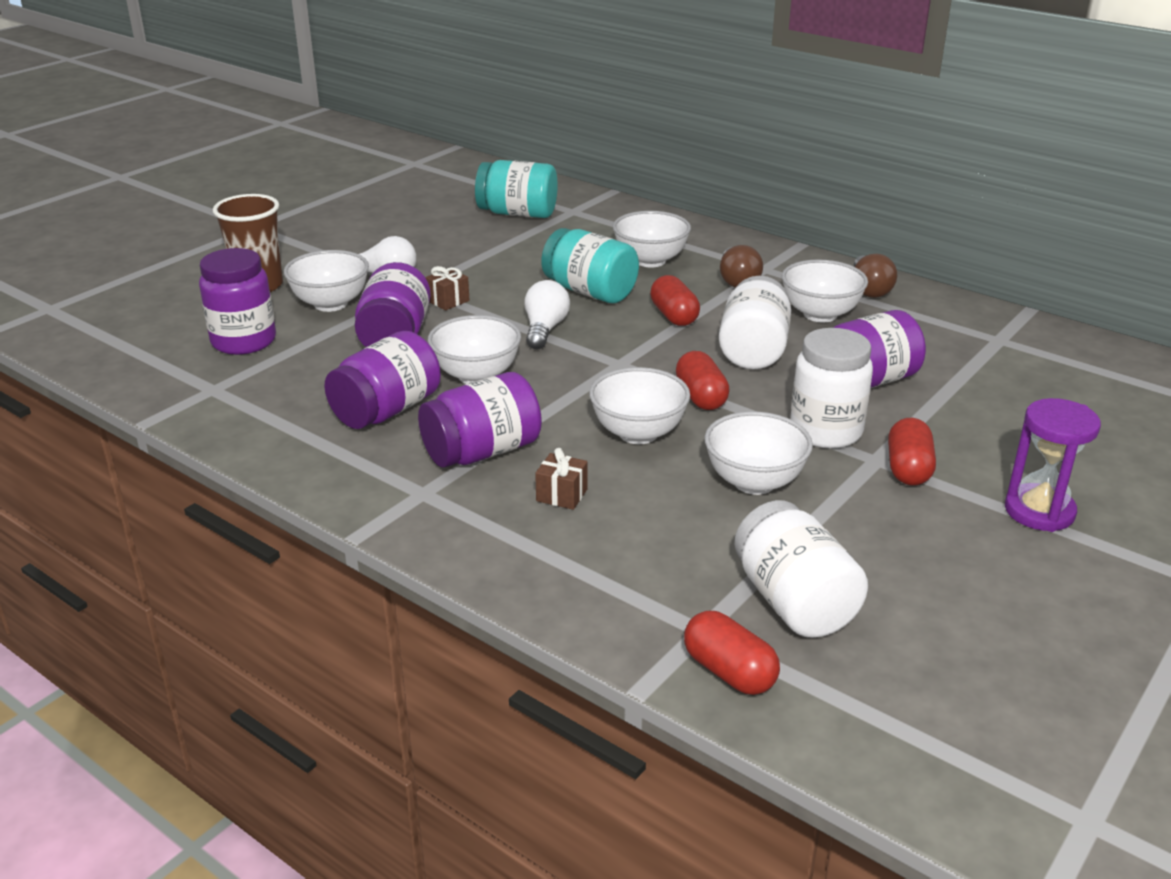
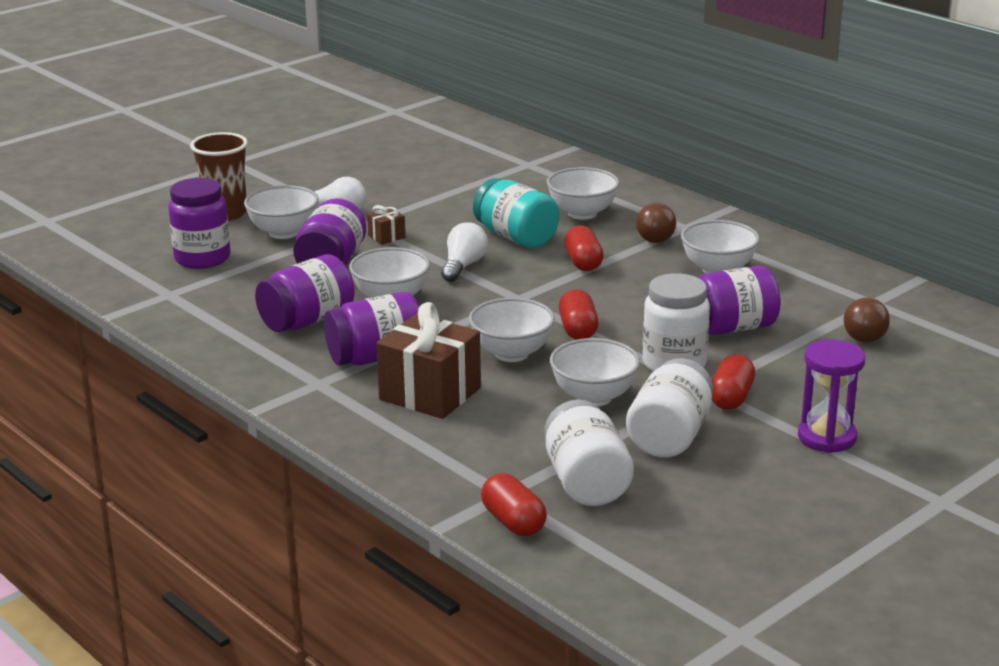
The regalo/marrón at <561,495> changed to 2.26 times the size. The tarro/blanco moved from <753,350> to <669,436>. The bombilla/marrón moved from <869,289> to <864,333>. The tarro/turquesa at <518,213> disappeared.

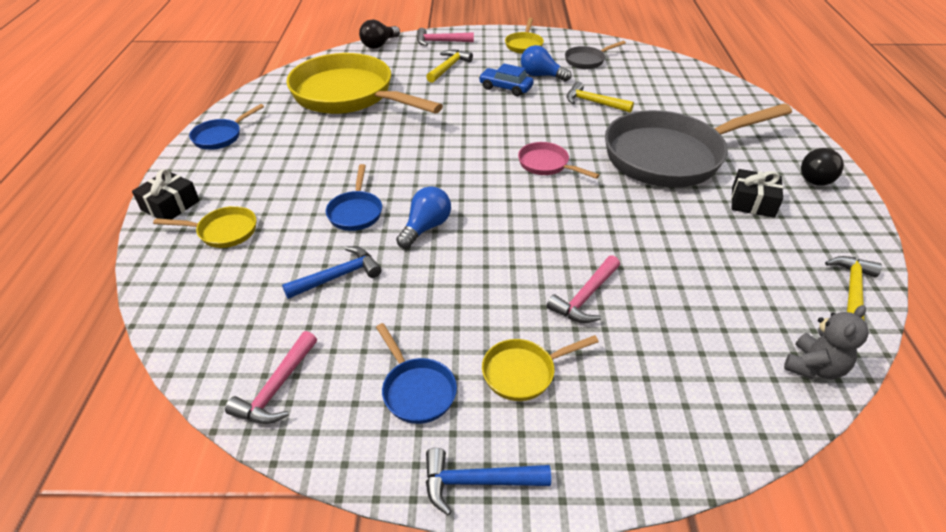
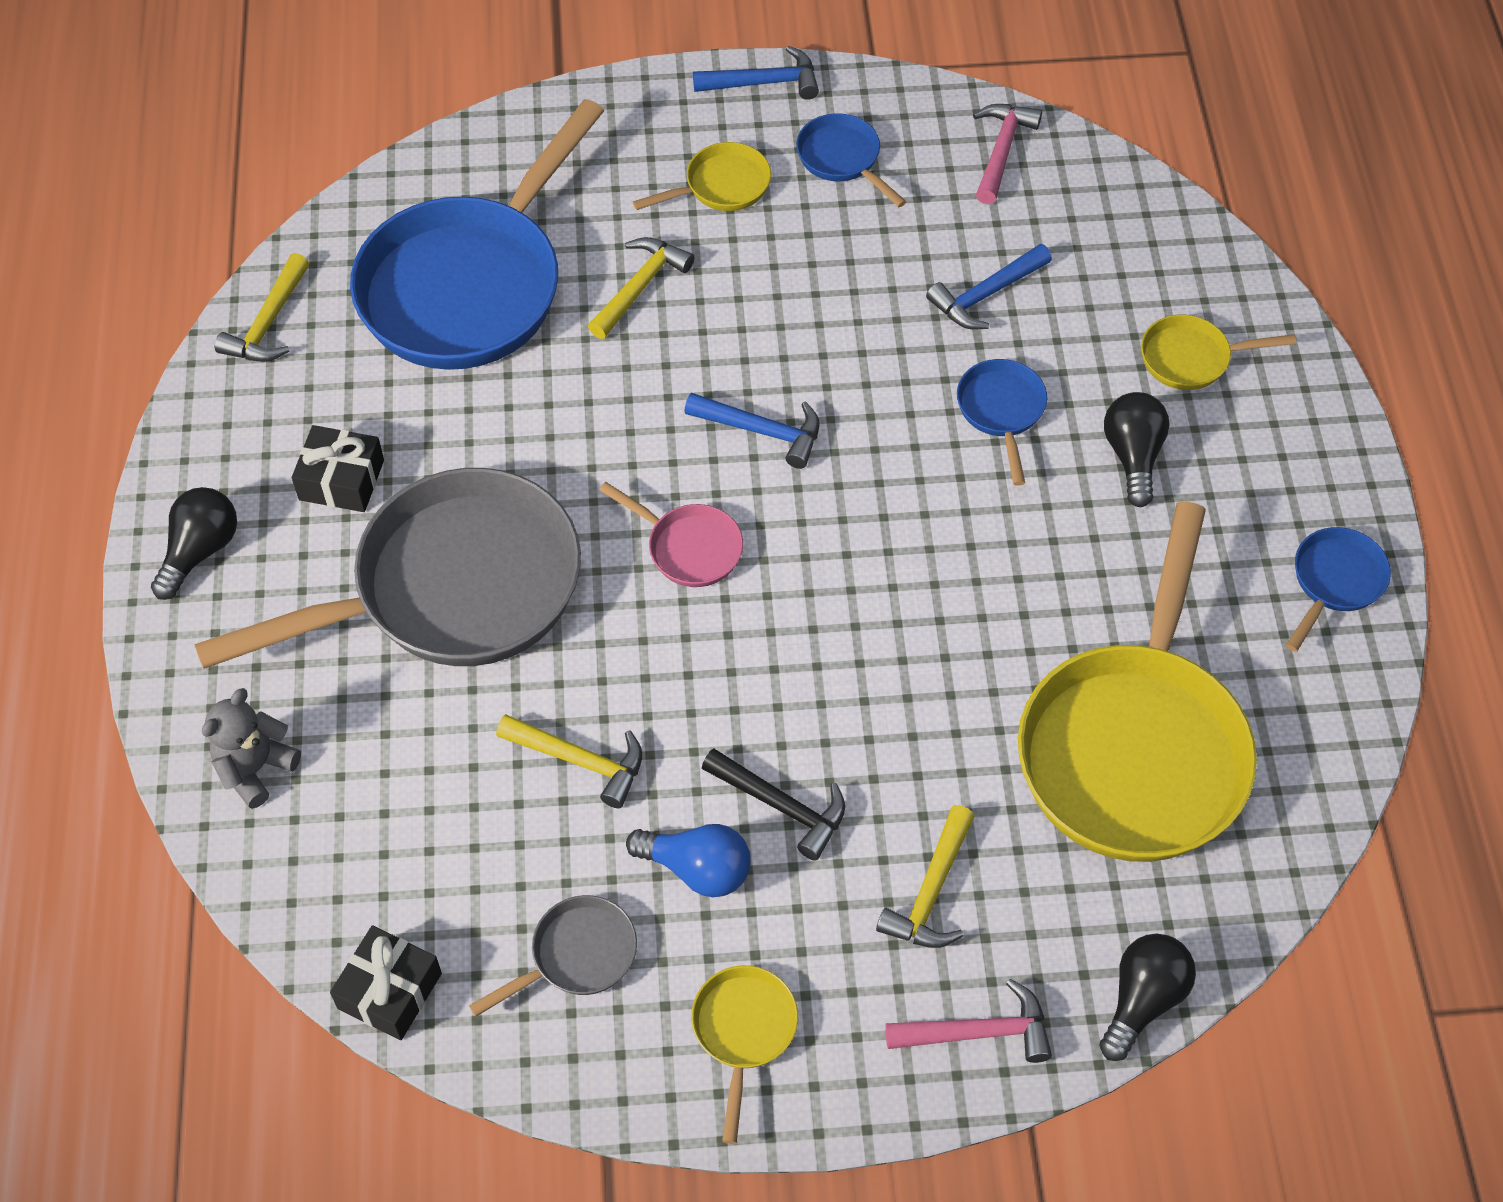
The osito/gris moved from <814,367> to <255,768>. The regalo/negro moved from <170,205> to <389,991>. The sartén/azul at <470,285> appeared. The martillo/rosa at <585,297> became the martillo/amarillo at <640,287>. The martillo/azul at <762,431> appeared. The coche/azul at <505,88> was replaced by the martillo/negro at <781,806>. The sartén/amarillo at <349,95> turned 75 degrees clockwise. The bombilla/negro at <1133,456> appeared. The bombilla/azul at <426,227> disappeared.

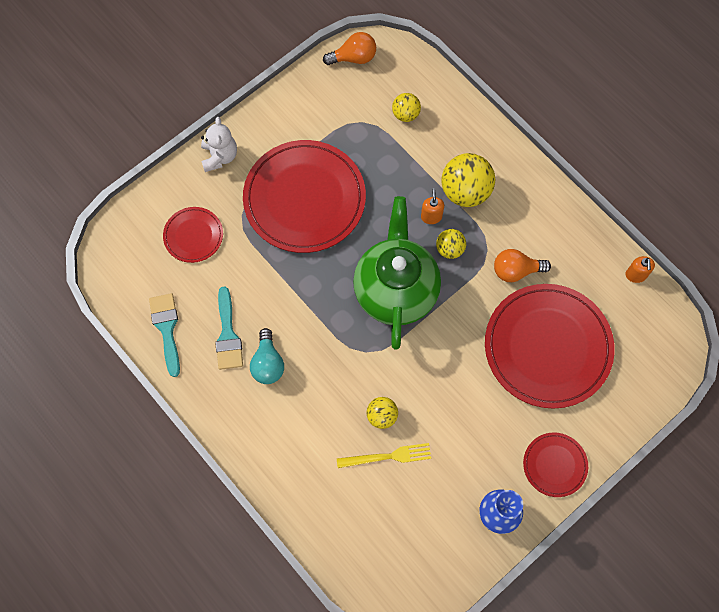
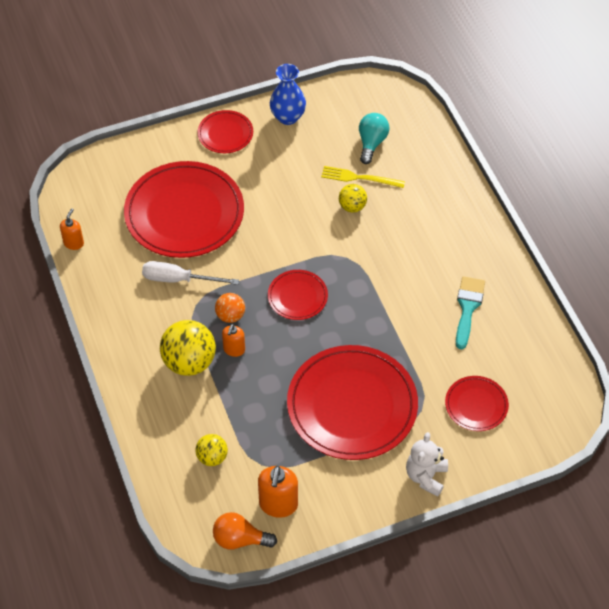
The bombilla/naranja at <516,270> was replaced by the destornillador/blanco at <179,279>. The pelota/amarillo at <450,249> became the pelota/naranja at <230,316>. The dispensador de jabón/naranja at <278,504> appeared. The tetera/verde at <395,291> was replaced by the plato/rojo at <297,296>. The bombilla/turquesa moved from <268,363> to <371,143>. The pincel/turquesa at <166,328> disappeared.

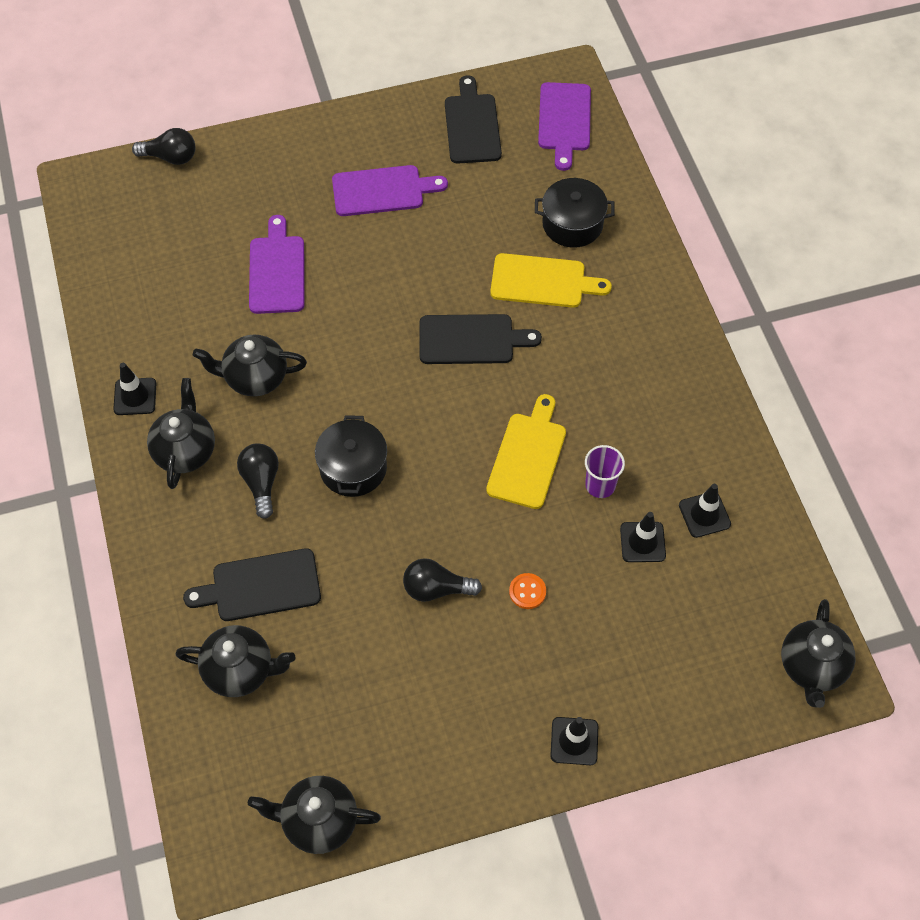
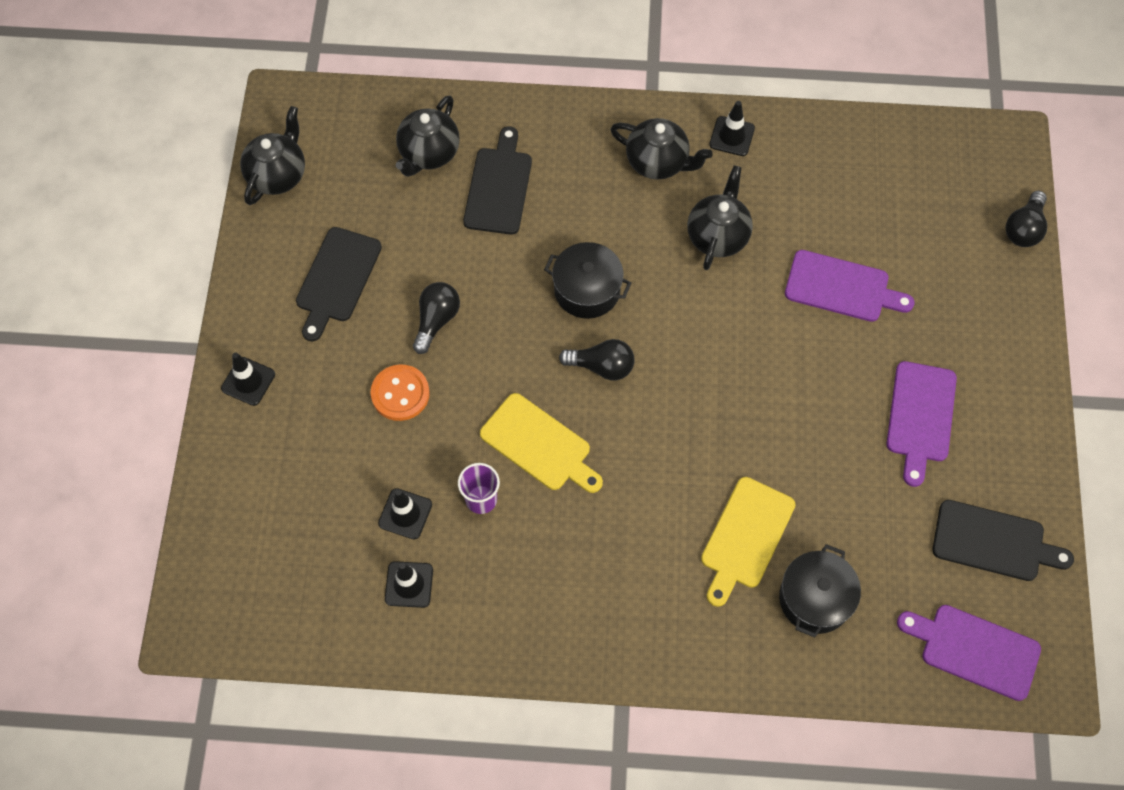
The tabla de cortar/negro moved from <471,340> to <337,279>. The botón/naranja at <527,592> changed to 1.62 times the size. The bombilla/negro moved from <261,483> to <601,366>. The tetera/negro at <812,667> disappeared.

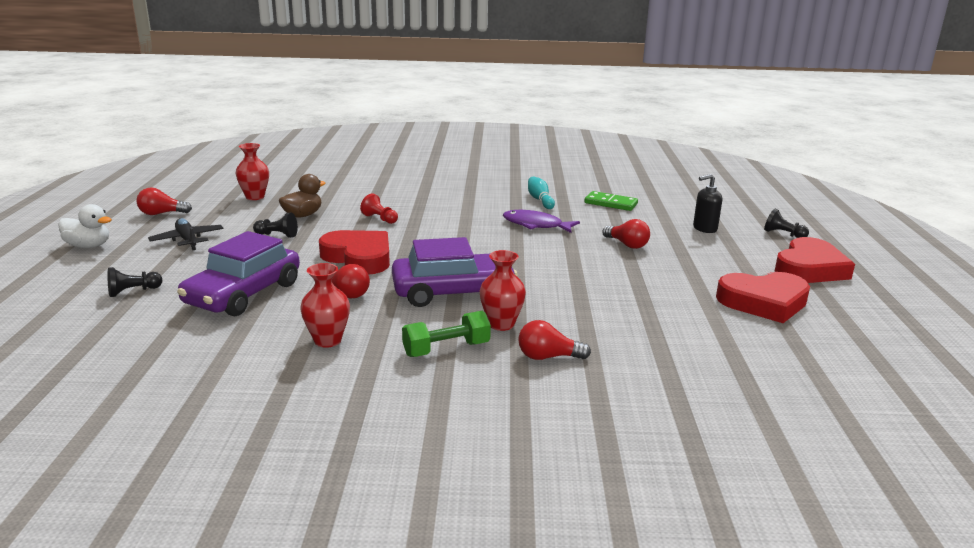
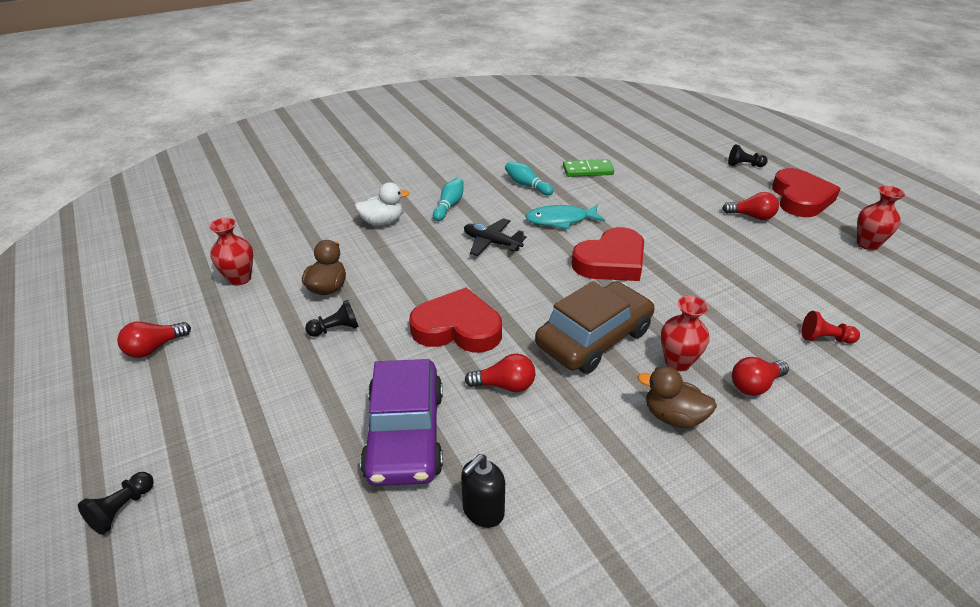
The peón/negro moved from <133,291> to <122,509>. The pato/blanco moved from <88,246> to <382,222>. The bolo/turquesa at <449,206> appeared. The dispensador de jabón/negro moved from <704,229> to <483,511>. The avión/negro moved from <187,240> to <492,243>. The pez/morado at <536,225> became the pez/turquesa at <560,220>. The coche/morado at <453,292> became the coche/marrón at <593,338>. The corazón/rojo moved from <763,302> to <611,261>. The mancuerna/verde at <446,349> was replaced by the pato/marrón at <673,416>. The bombilla/rojo moved from <627,245> to <751,216>. The peón/rojo moved from <380,219> to <825,338>. The florero/rojo moved from <327,340> to <867,244>.

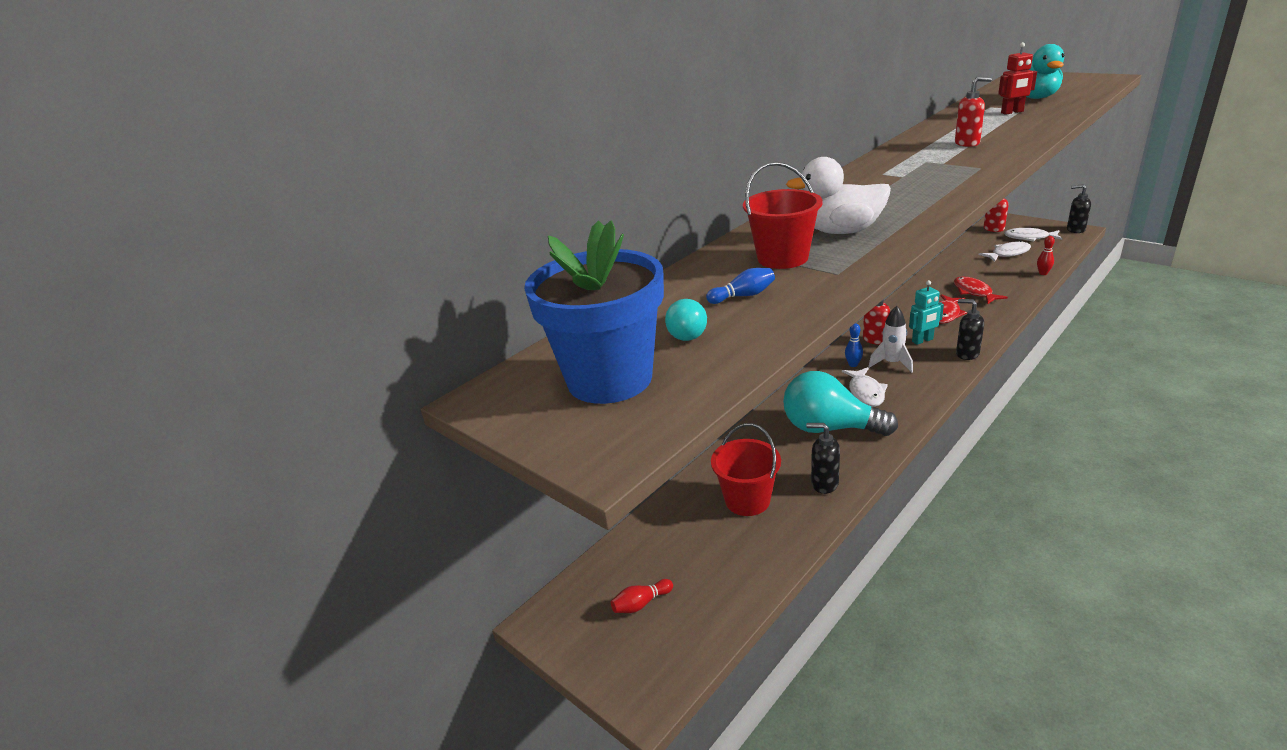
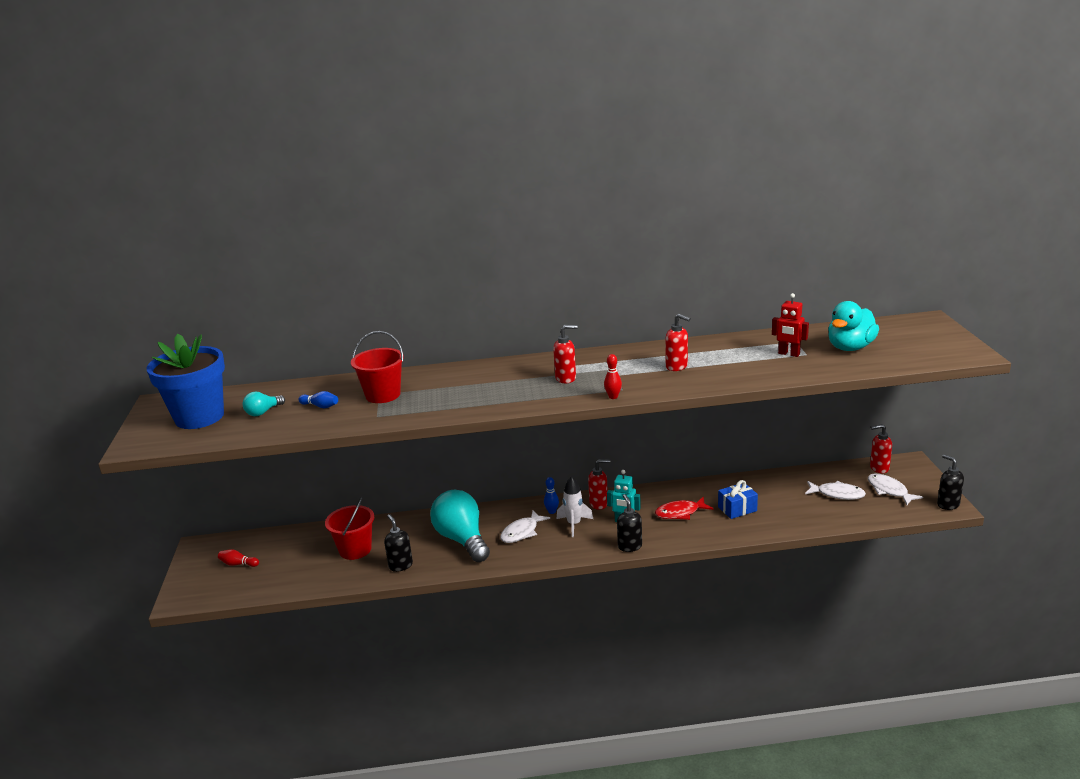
The dispensador de jabón/rojo at <566,378> appeared. The bolo/rojo moved from <1043,273> to <613,397>. The pez/rojo at <974,292> was replaced by the regalo/azul at <737,509>. The pato/blanco at <841,231> disappeared.

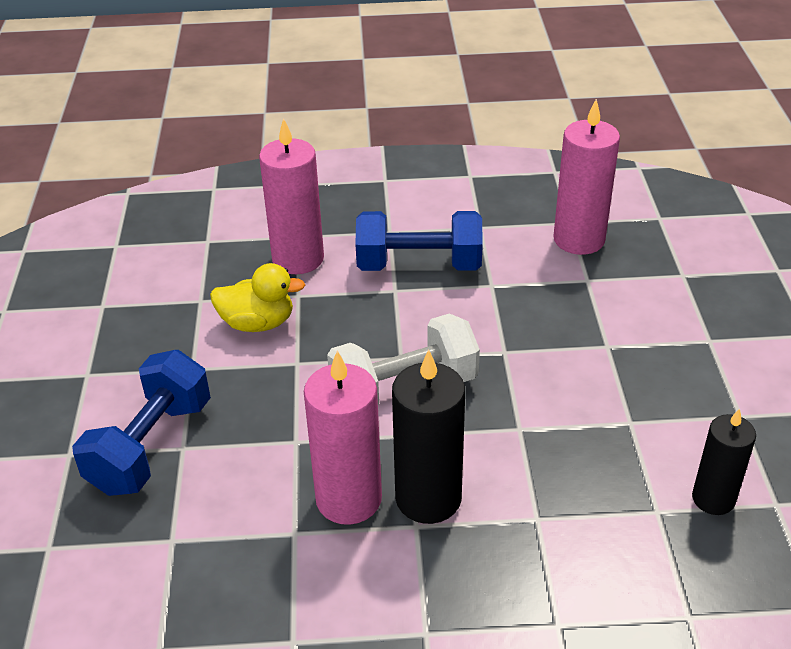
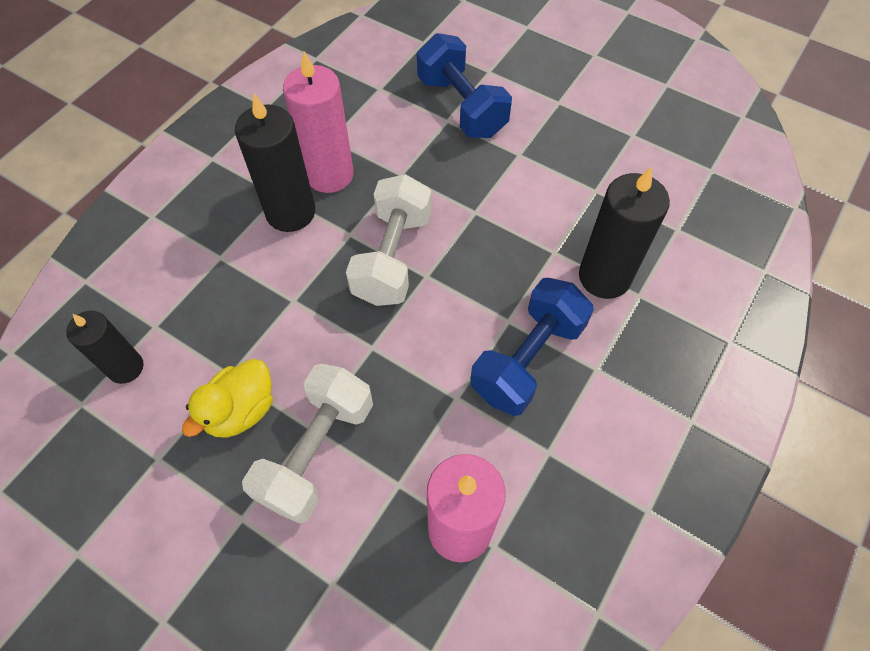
The pato/amarillo moved from <258,323> to <241,410>. The mancuerna/blanco at <317,452> appeared. The vela/rosa at <298,259> became the vela/negro at <604,277>.

